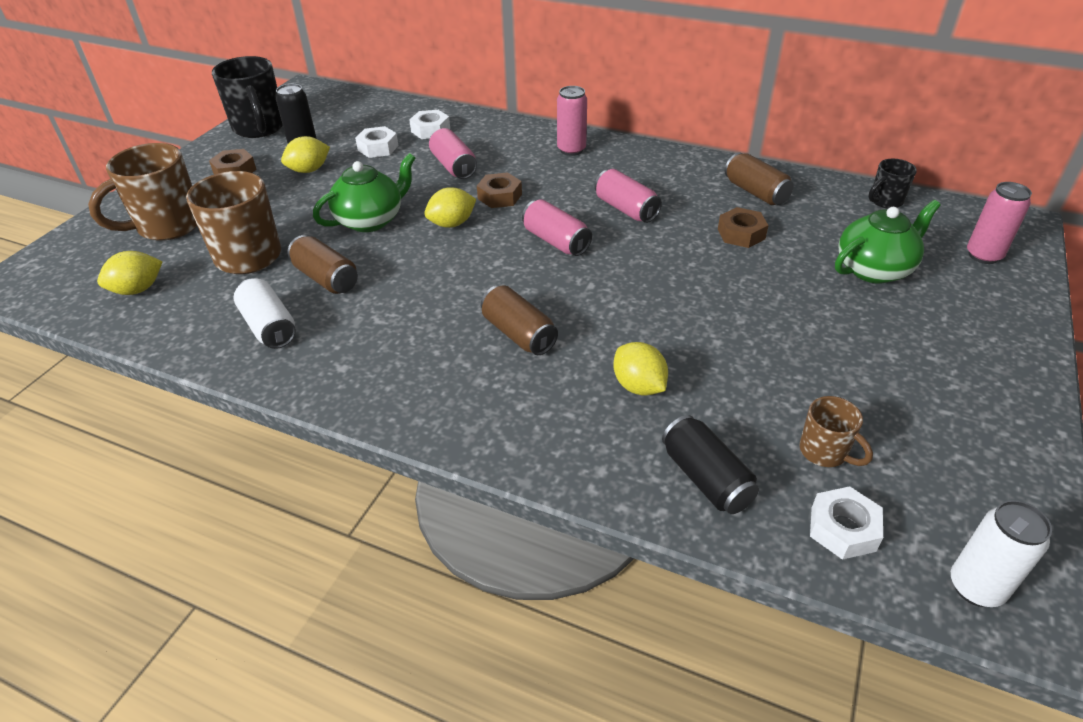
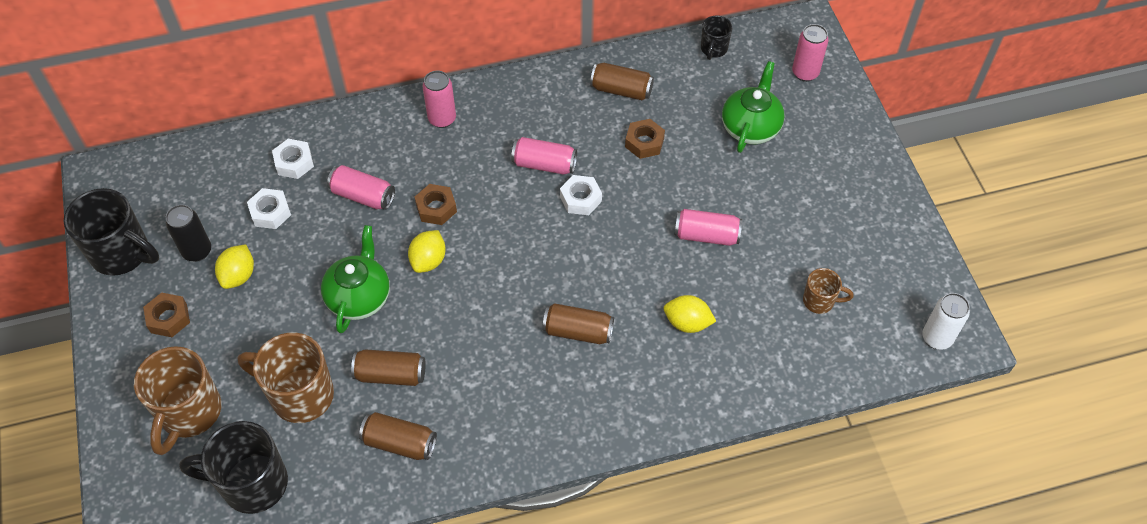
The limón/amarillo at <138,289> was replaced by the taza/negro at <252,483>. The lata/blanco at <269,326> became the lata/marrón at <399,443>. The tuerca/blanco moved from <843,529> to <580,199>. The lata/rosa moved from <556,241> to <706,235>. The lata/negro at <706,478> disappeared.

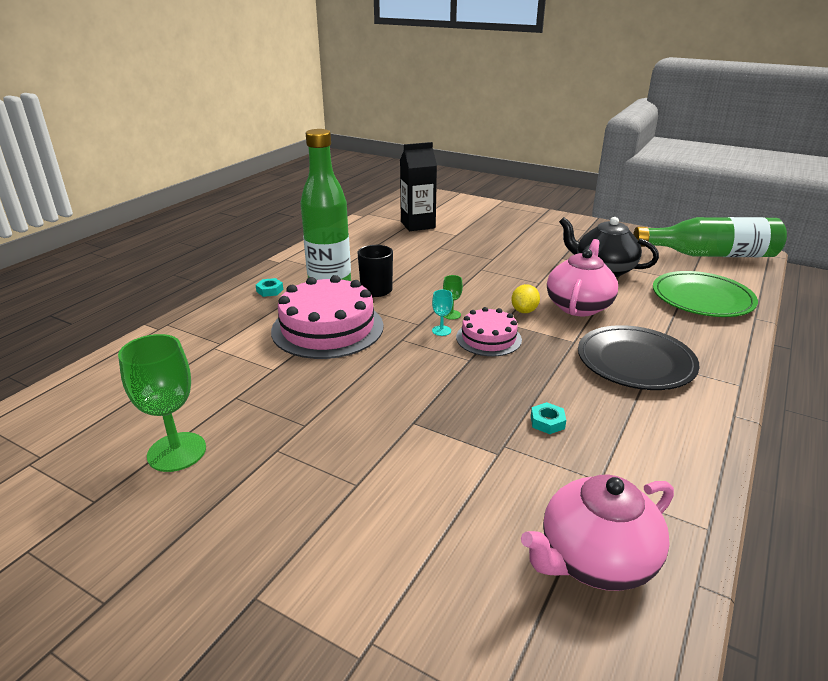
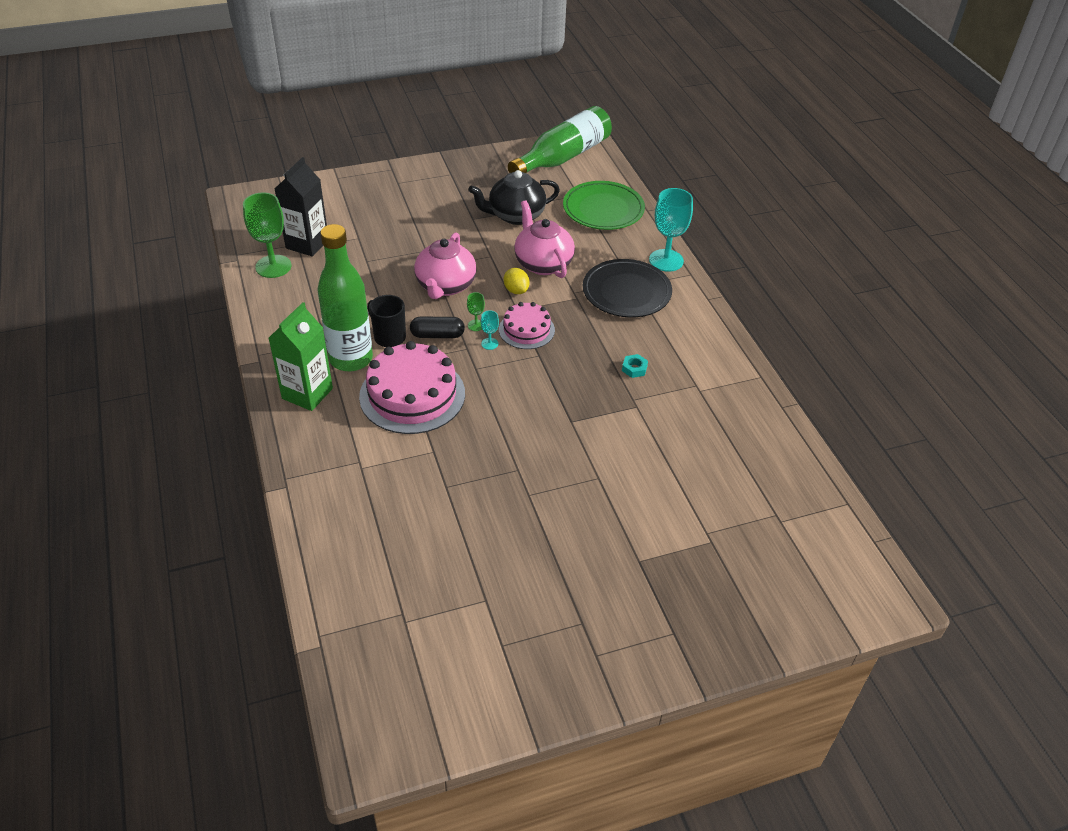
The copa/verde moved from <177,452> to <273,266>. The tuerca/turquesa at <270,290> was replaced by the cartón de leche/verde at <307,393>. The cápsula/negro at <437,335> appeared. The tetera/rosa moved from <595,559> to <445,286>. The copa/turquesa at <666,260> appeared.

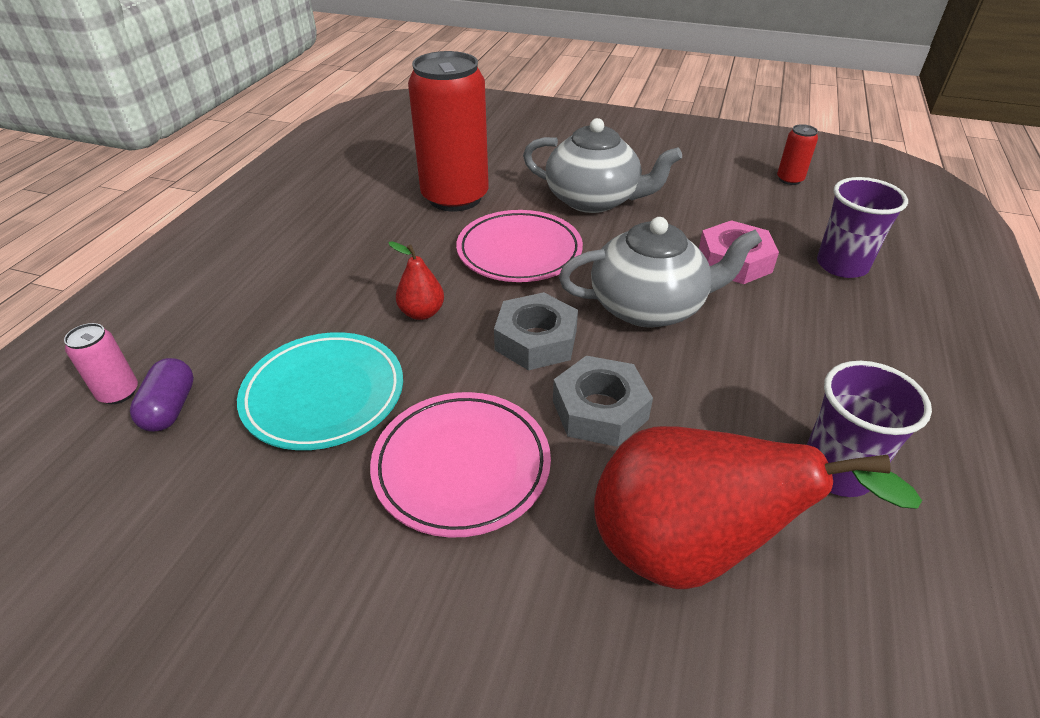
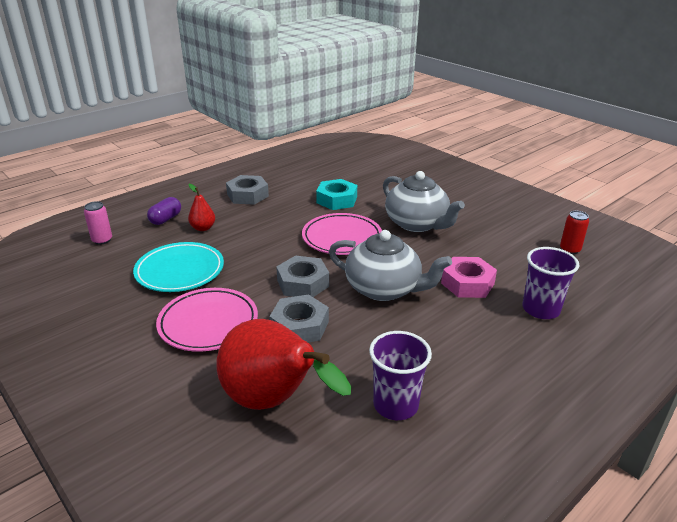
The cápsula/morado moved from <170,408> to <165,219>. The pera/rojo moved from <422,313> to <203,228>. The tuerca/gris at <247,195> appeared. The lata/rojo at <455,197> was replaced by the tuerca/turquesa at <337,200>.

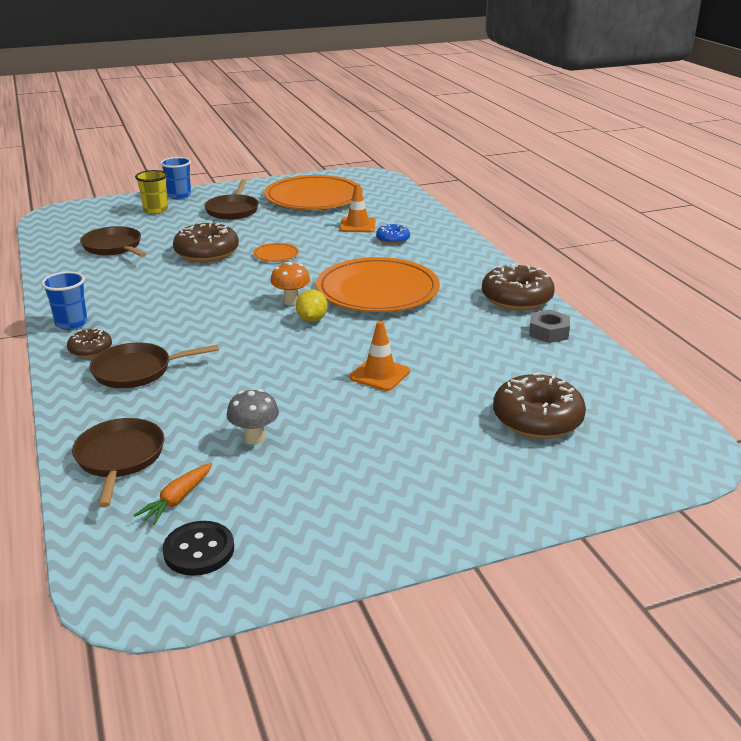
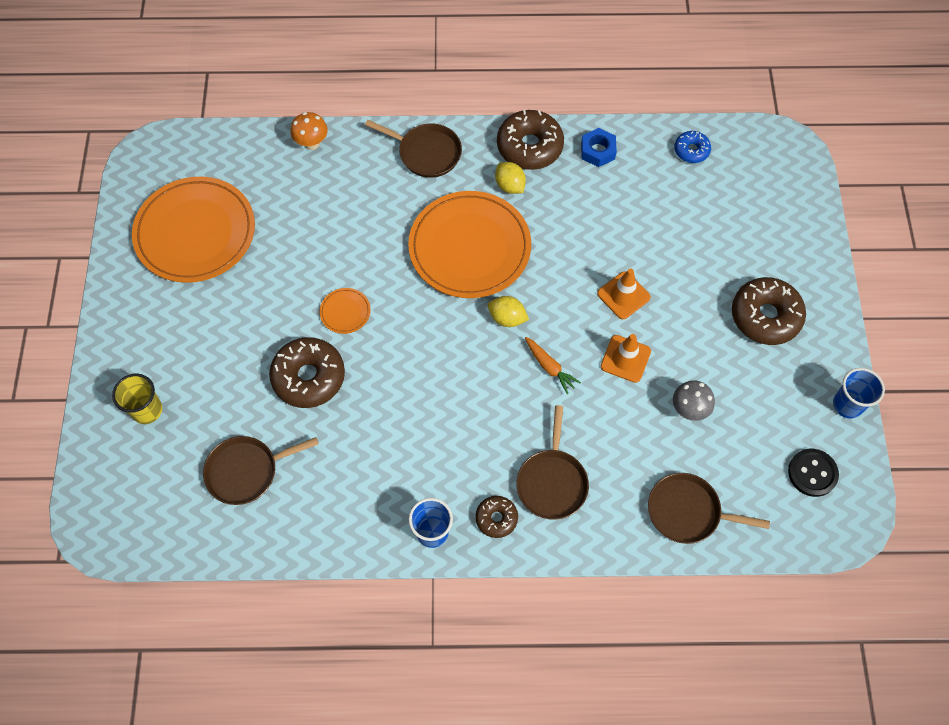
The seta/naranja moved from <291,301> to <312,143>. The sartén/marrón moved from <233,210> to <427,153>. The limón/amarillo at <510,186> appeared. The zanahoria/naranja moved from <177,500> to <549,367>. The tuerca/gris at <548,332> became the tuerca/azul at <598,151>. The cono de tráfico/naranja moved from <357,225> to <625,359>. The rosquilla/azul moved from <393,239> to <691,150>. The rosquilla/marrón moved from <537,419> to <765,316>. The vaso/azul moved from <179,196> to <847,404>.

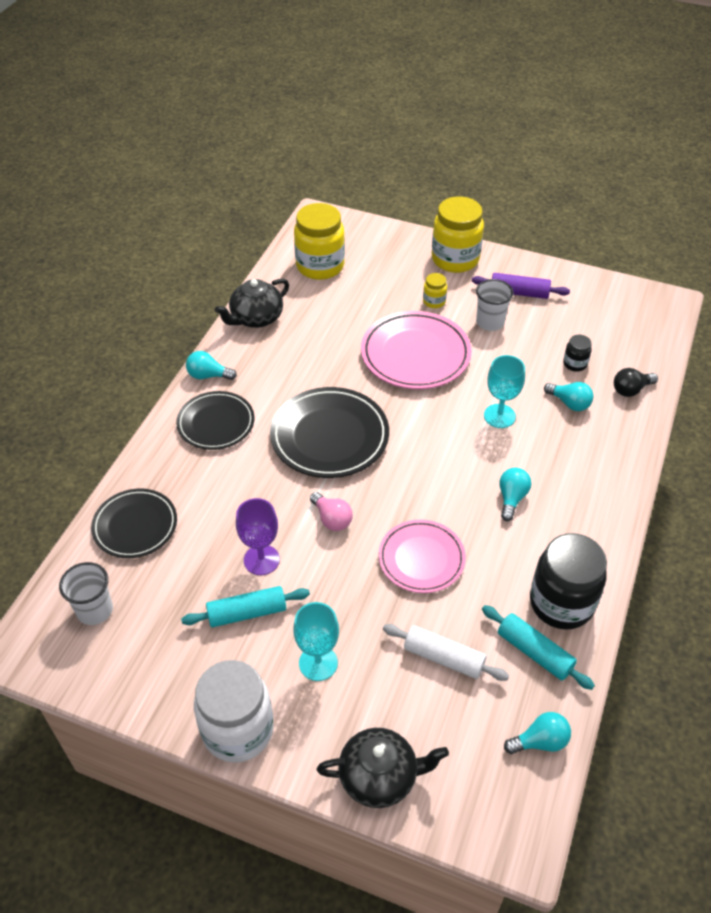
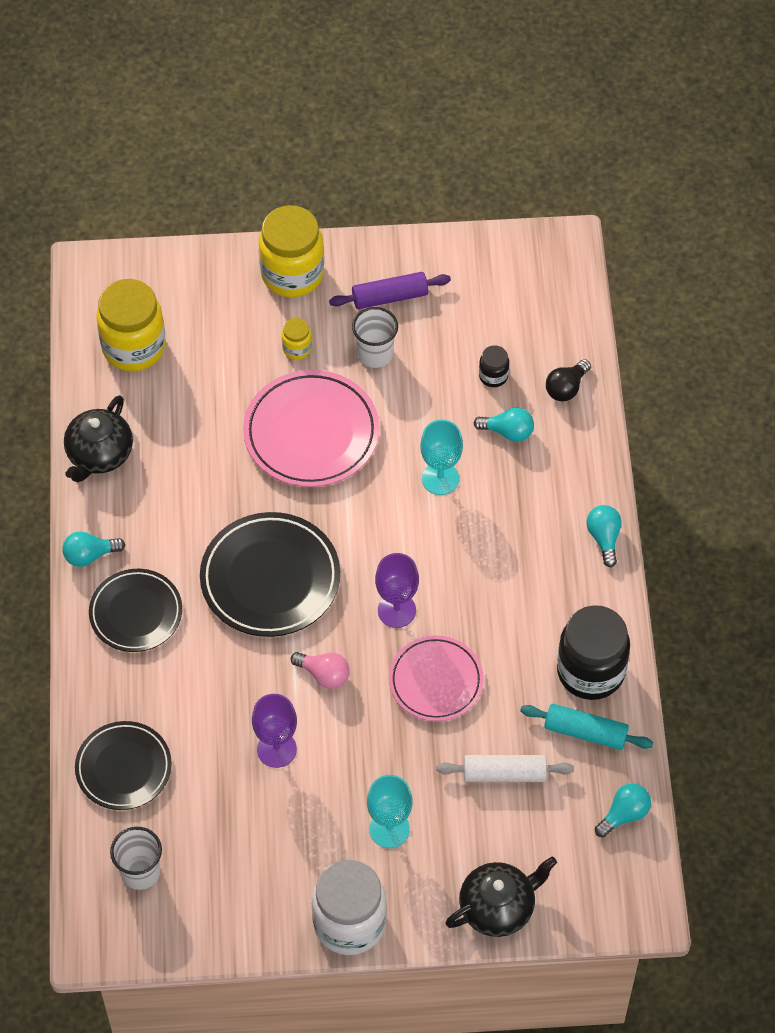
The copa/morado at <396,610> appeared. The bombilla/turquesa moved from <511,498> to <604,538>. The rodillo/turquesa at <247,613> disappeared.

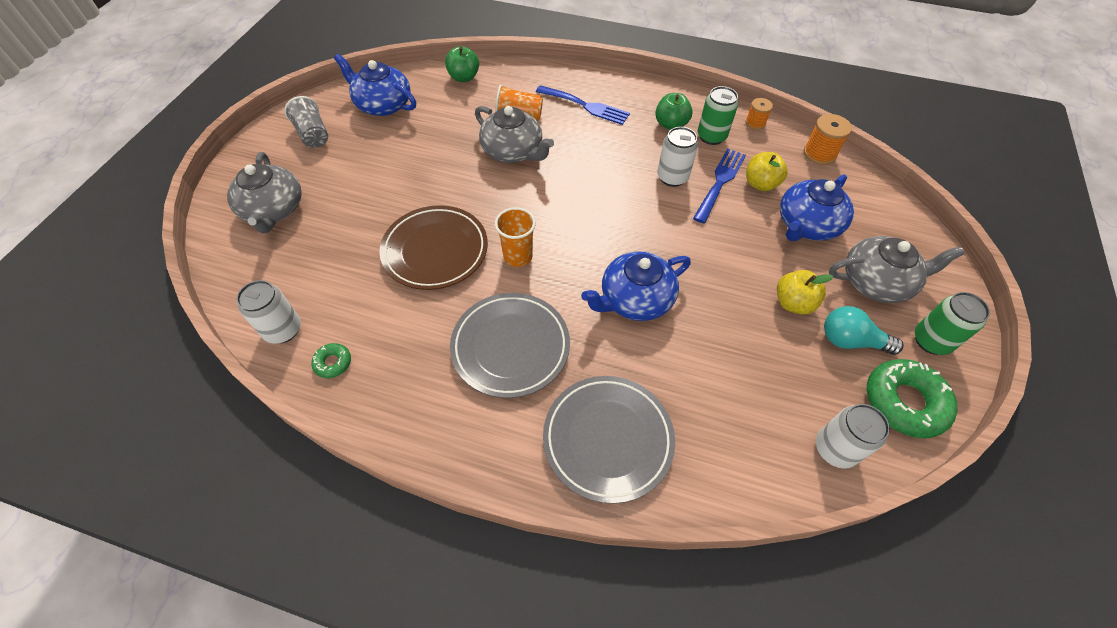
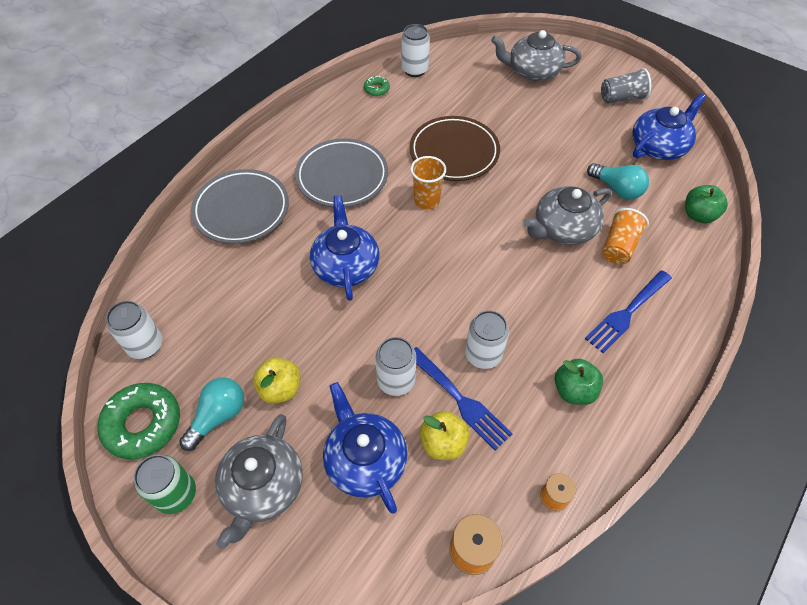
The lata/blanco at <396,381> appeared. The bombilla/turquesa at <617,189> appeared. The lata/verde at <711,136> disappeared.

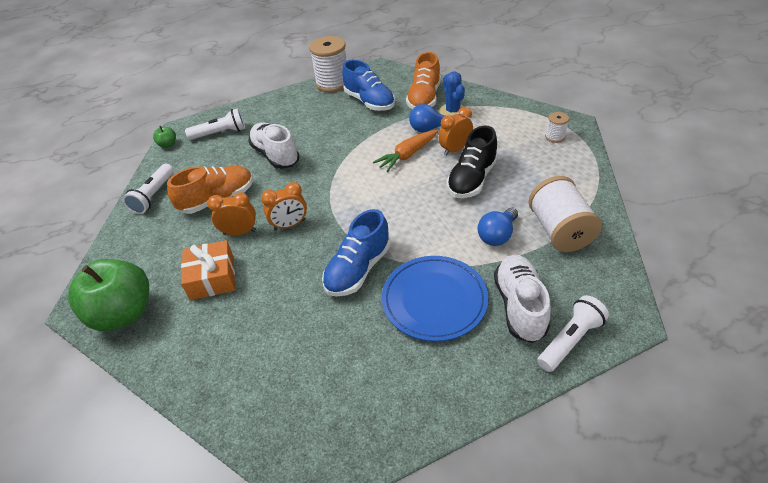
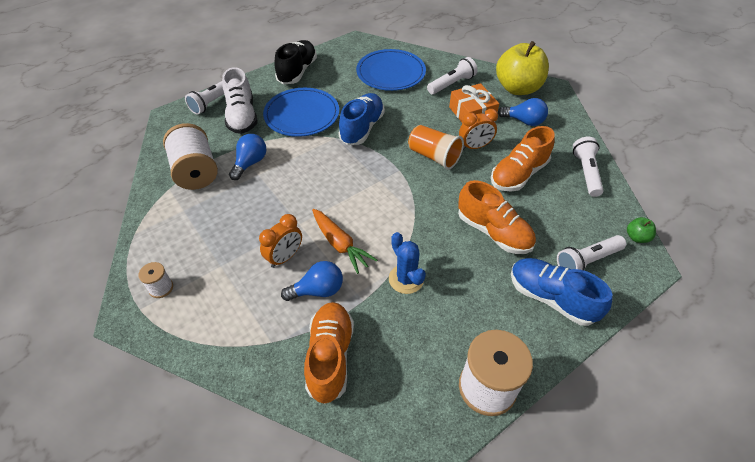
The zapato/negro moved from <472,179> to <297,72>. The zanahoria/naranja at <407,155> turned 105 degrees clockwise. The plato/azul at <391,73> appeared. The cactus/azul moved from <452,111> to <406,279>. The despertador/naranja at <289,225> was replaced by the vaso/naranja at <434,156>. The lámpara de mano/blanco at <452,84> appeared. The zapato/blanco at <275,155> became the zapato/naranja at <493,232>. The manzana/verde at <123,313> became the manzana/amarillo at <517,88>. The bombilla/azul at <524,121> appeared. The zapato/azul moved from <369,102> to <551,298>.

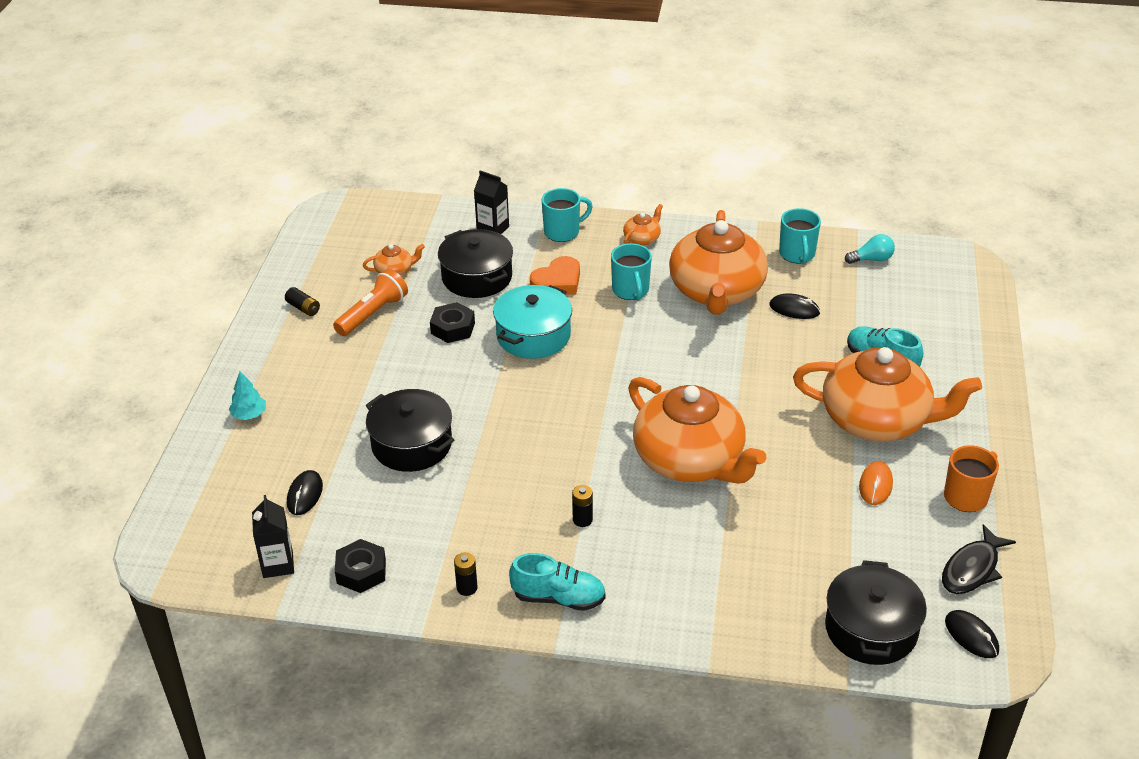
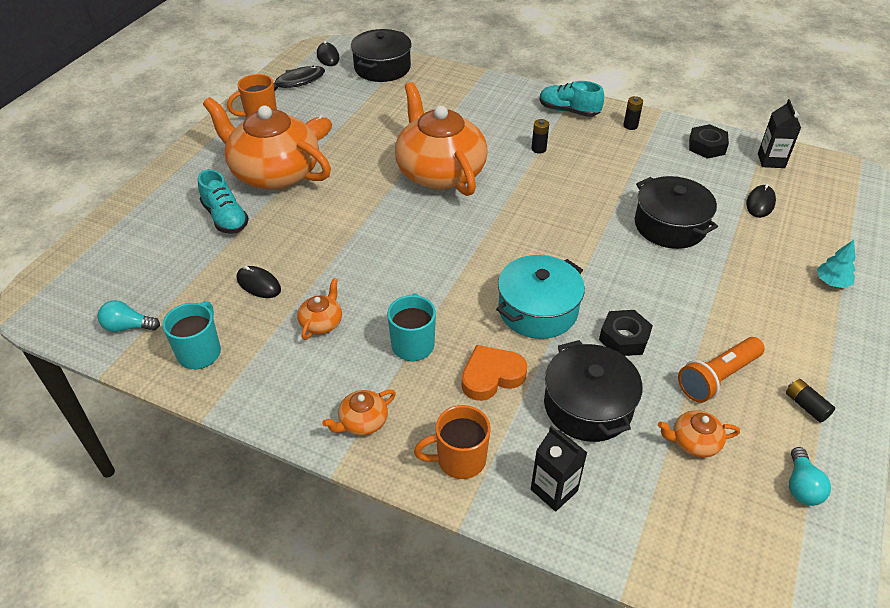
The tetera/naranja at <716,291> changed to 0.40 times the size. The taza/turquesa at <563,232> became the taza/naranja at <459,460>. The bombilla/turquesa at <801,486> appeared.

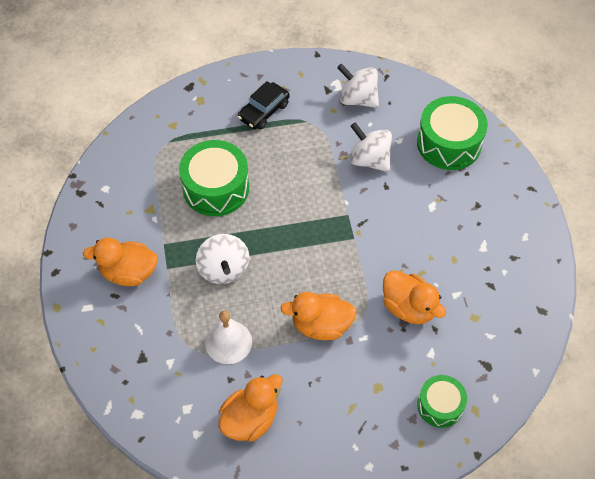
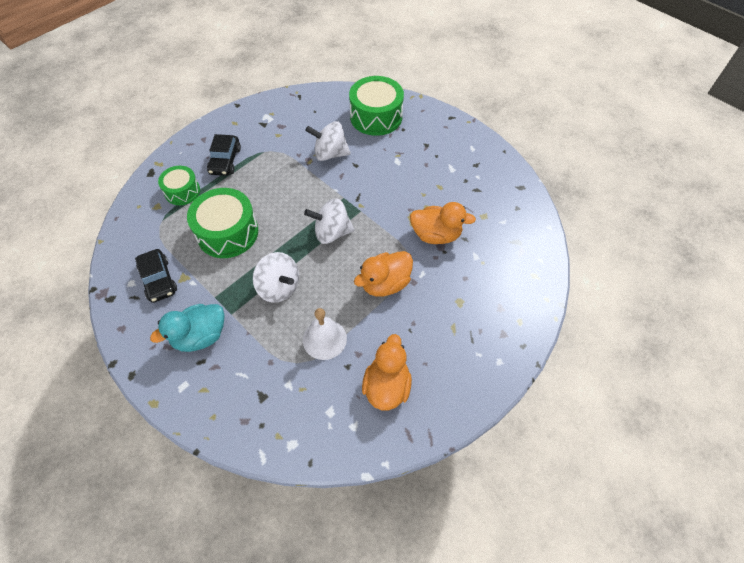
The coche/negro at <158,280> appeared. The pato/naranja at <129,272> became the pato/turquesa at <200,336>. The tambor/verde moved from <440,405> to <182,191>. The peonza/blanco moved from <357,99> to <332,232>.

